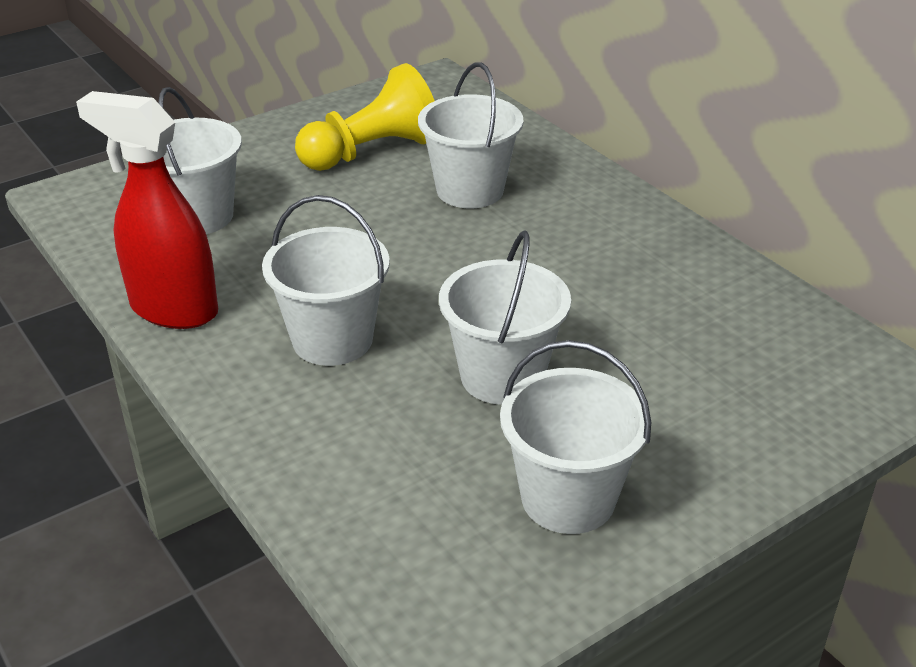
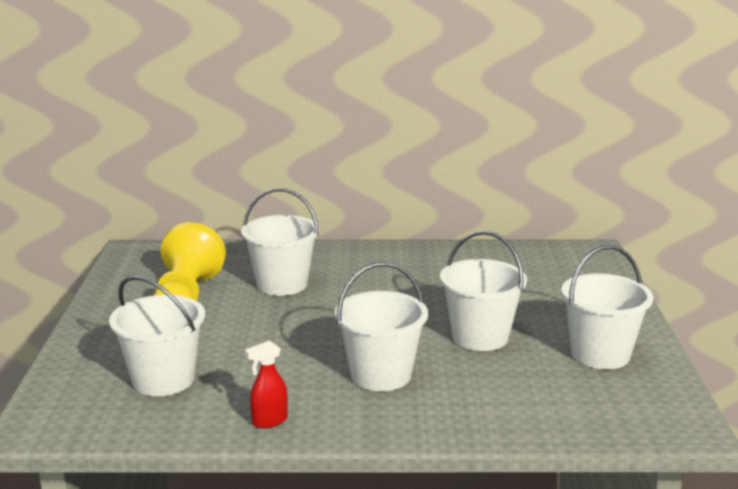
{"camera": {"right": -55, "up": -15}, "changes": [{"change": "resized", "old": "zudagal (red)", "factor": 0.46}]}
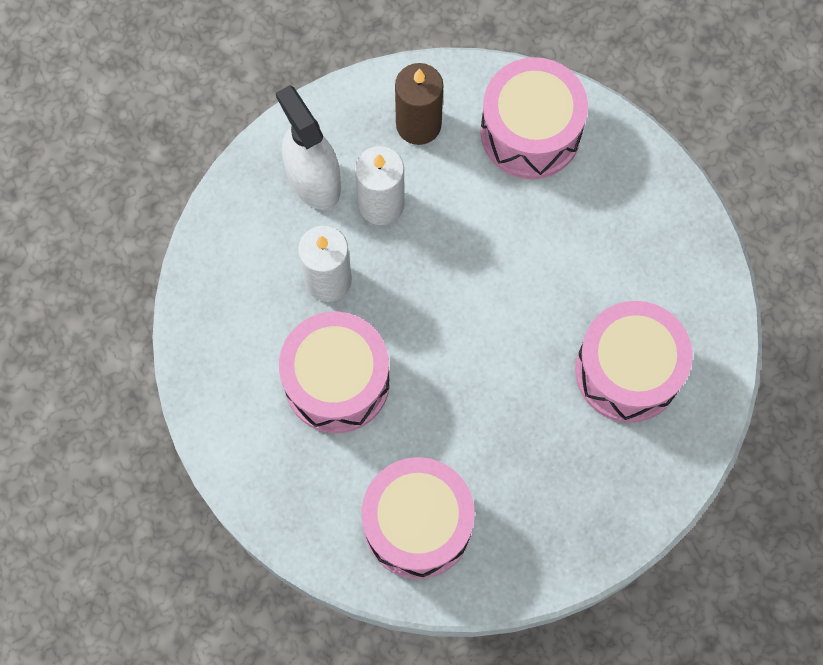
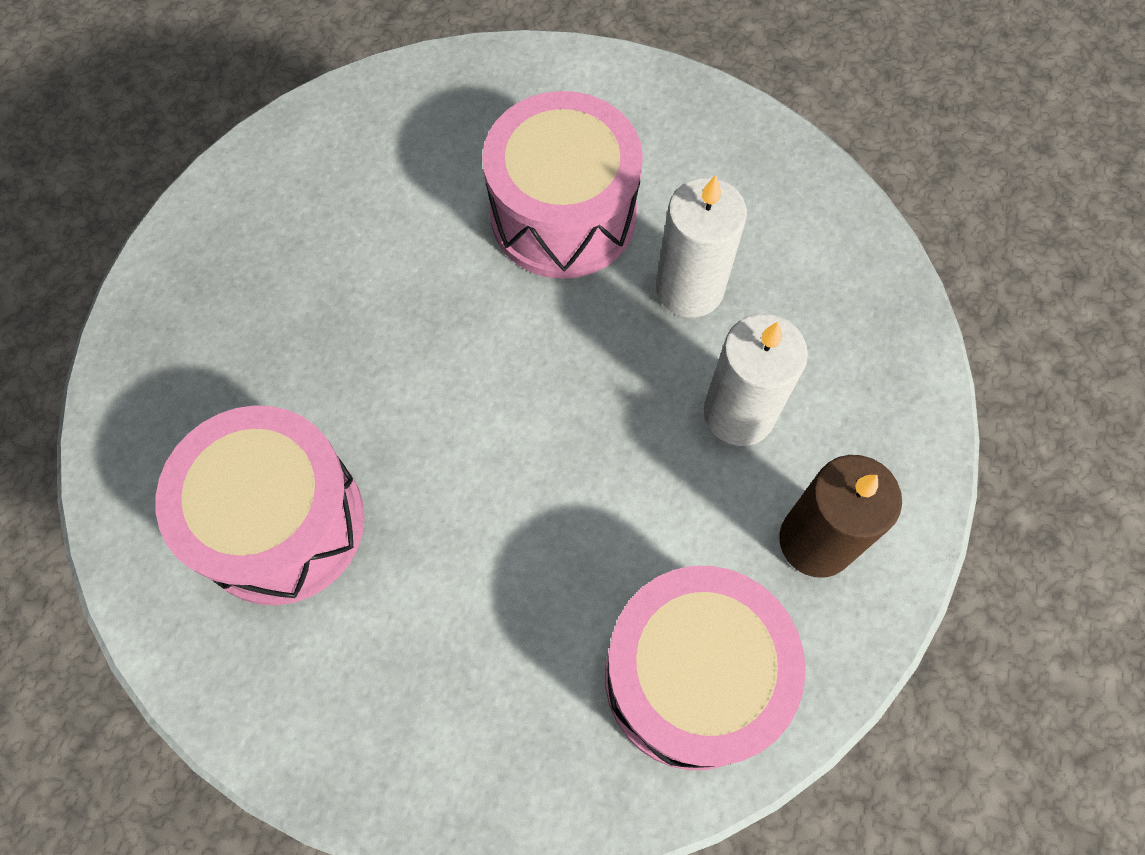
{"camera": {"right": 130, "up": -5}, "changes": [{"change": "removed", "old": "zudagal (white)"}, {"change": "removed", "old": "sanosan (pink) (2nd from left)"}]}
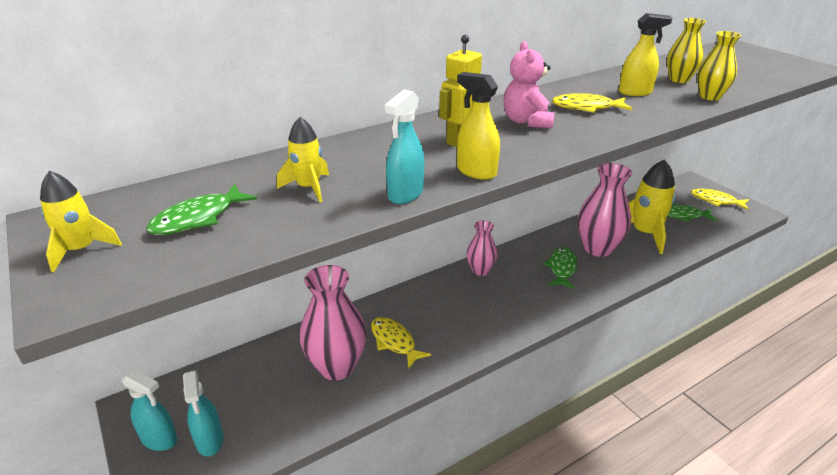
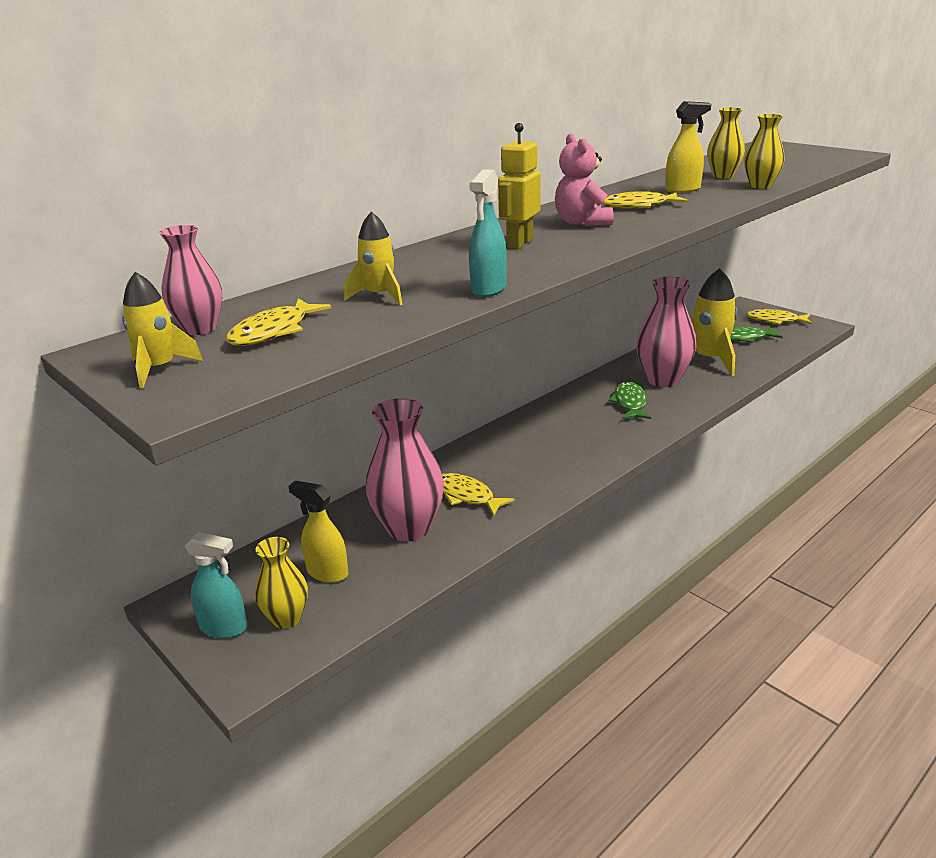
{"camera": {"right": -10, "up": -5}, "changes": [{"change": "moved", "old": "zudagal (yellow) (1st from left)"}, {"change": "recoloured", "old": "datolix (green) (1st from left)", "new": "datolix (yellow) (1st from left)"}, {"change": "moved", "old": "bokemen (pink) (2nd from left in the first image)", "new": "bokemen (pink) (1st from left)"}, {"change": "replaced", "old": "zudagal (turquoise) (2nd from left)", "new": "bokemen (yellow) (1st from left)"}]}
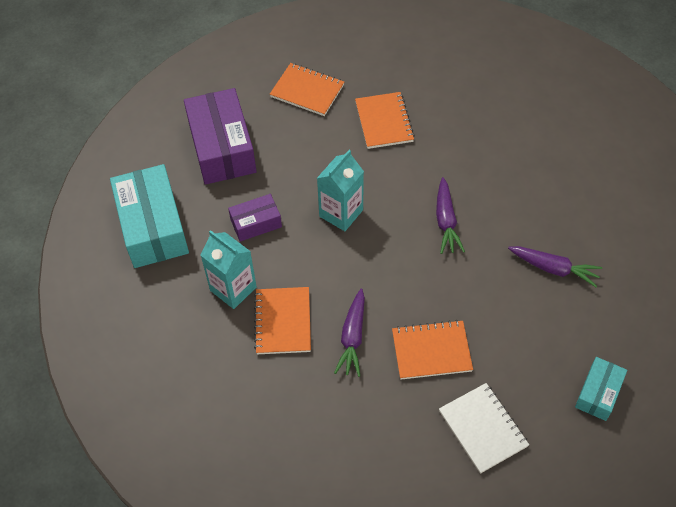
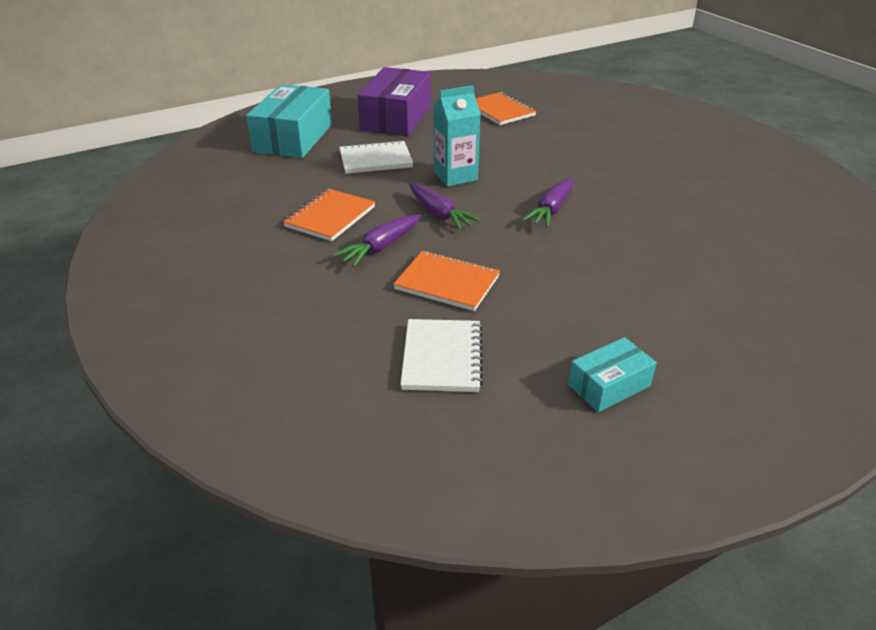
{"camera": {"right": 30, "up": -20}, "changes": [{"change": "removed", "old": "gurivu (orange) (3rd from left)"}, {"change": "replaced", "old": "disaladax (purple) (2nd from left)", "new": "gurivu (white) (1st from left)"}, {"change": "removed", "old": "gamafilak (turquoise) (1st from left)"}, {"change": "moved", "old": "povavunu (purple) (3rd from left in the first image)", "new": "povavunu (purple) (2nd from left)"}]}
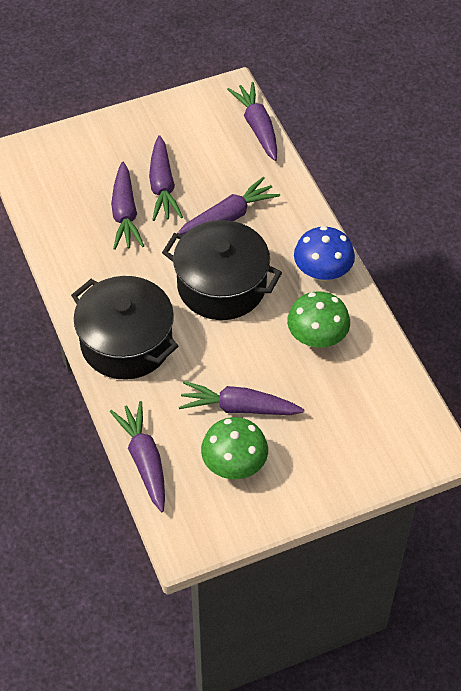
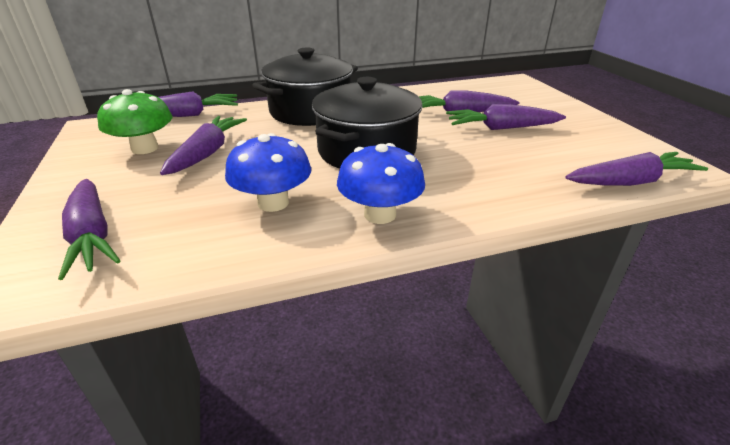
{"camera": {"right": 95, "up": -20}, "changes": [{"change": "moved", "old": "povavunu (purple) (4th from left in the first image)", "new": "povavunu (purple) (1st from left)"}, {"change": "recoloured", "old": "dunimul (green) (2nd from left)", "new": "dunimul (blue) (1st from left)"}]}
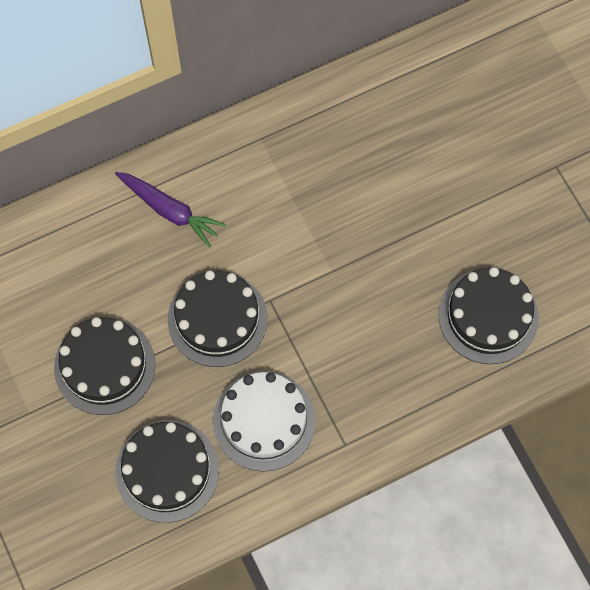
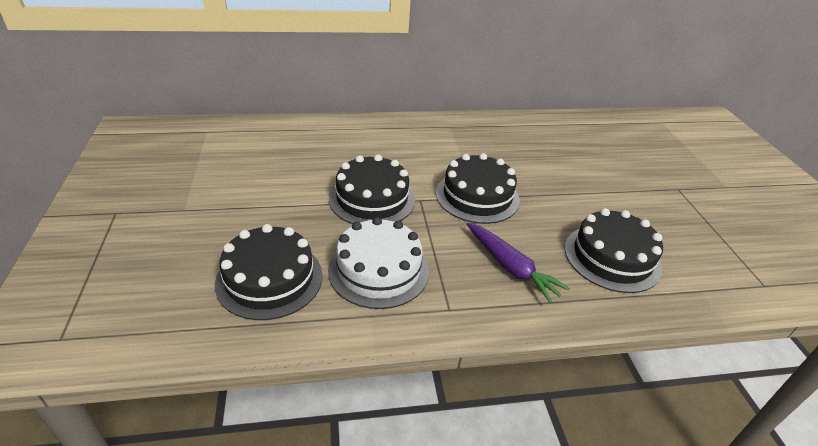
{"camera": {"right": 15, "up": -30}, "changes": [{"change": "moved", "old": "povavunu (purple)"}, {"change": "moved", "old": "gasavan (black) (1st from left in the first image)", "new": "gasavan (black) (3rd from left)"}]}
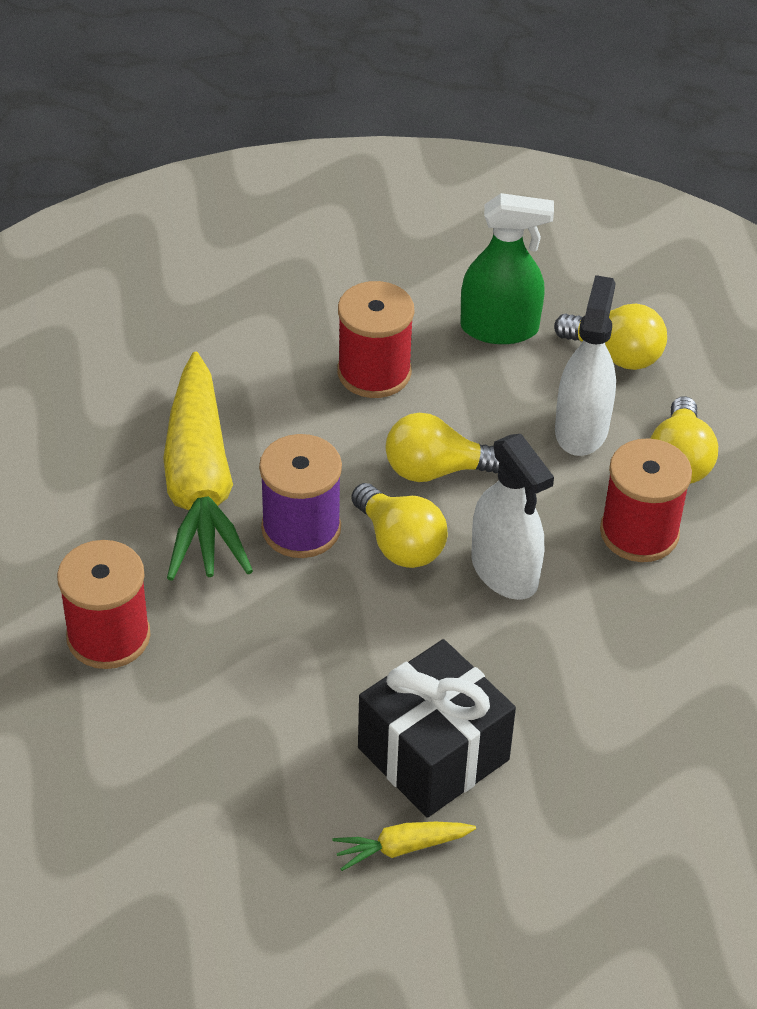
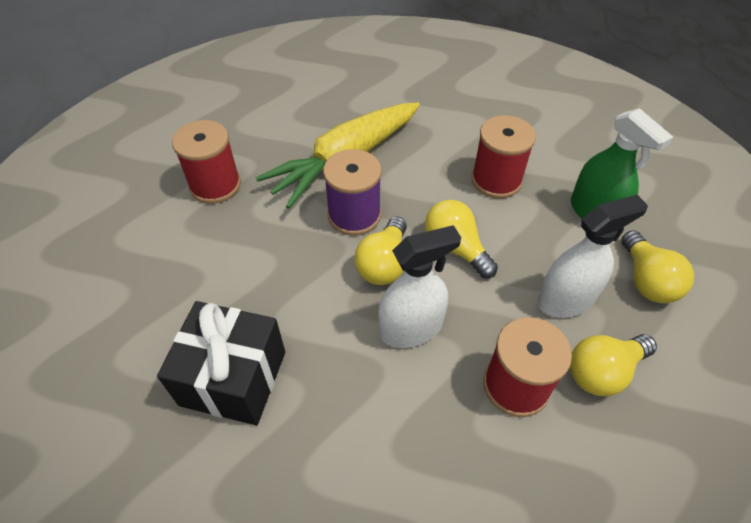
{"camera": {"right": 55, "up": 5}, "changes": [{"change": "turned", "old": "zudagal (white) (1st from left)", "degrees": -135}, {"change": "removed", "old": "povavunu (yellow) (2nd from left)"}]}
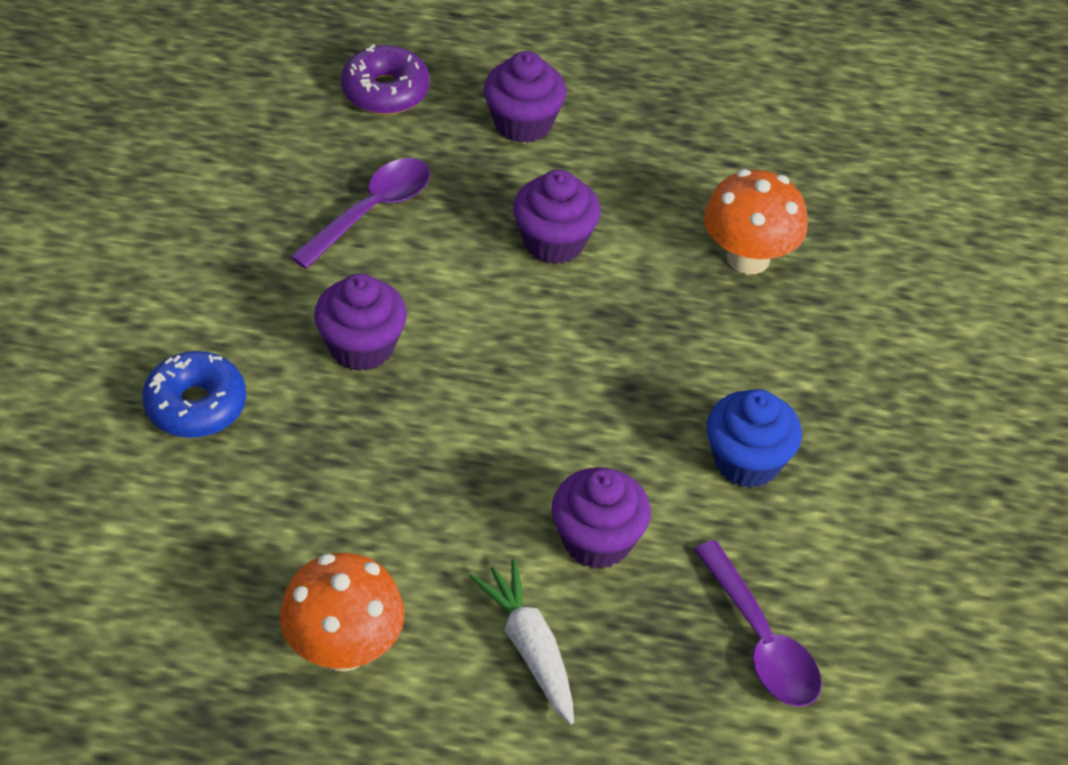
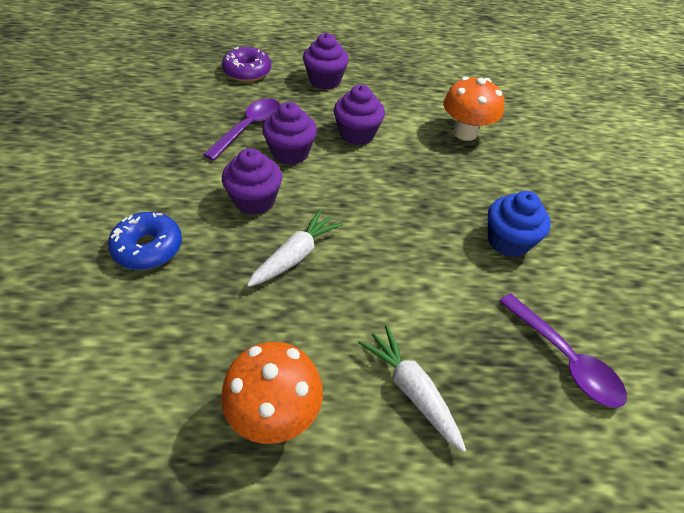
{"camera": {"right": -10, "up": 0}, "changes": [{"change": "moved", "old": "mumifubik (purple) (4th from left in the first image)", "new": "mumifubik (purple) (2nd from left)"}, {"change": "added", "new": "povavunu (white) (1st from left)"}]}
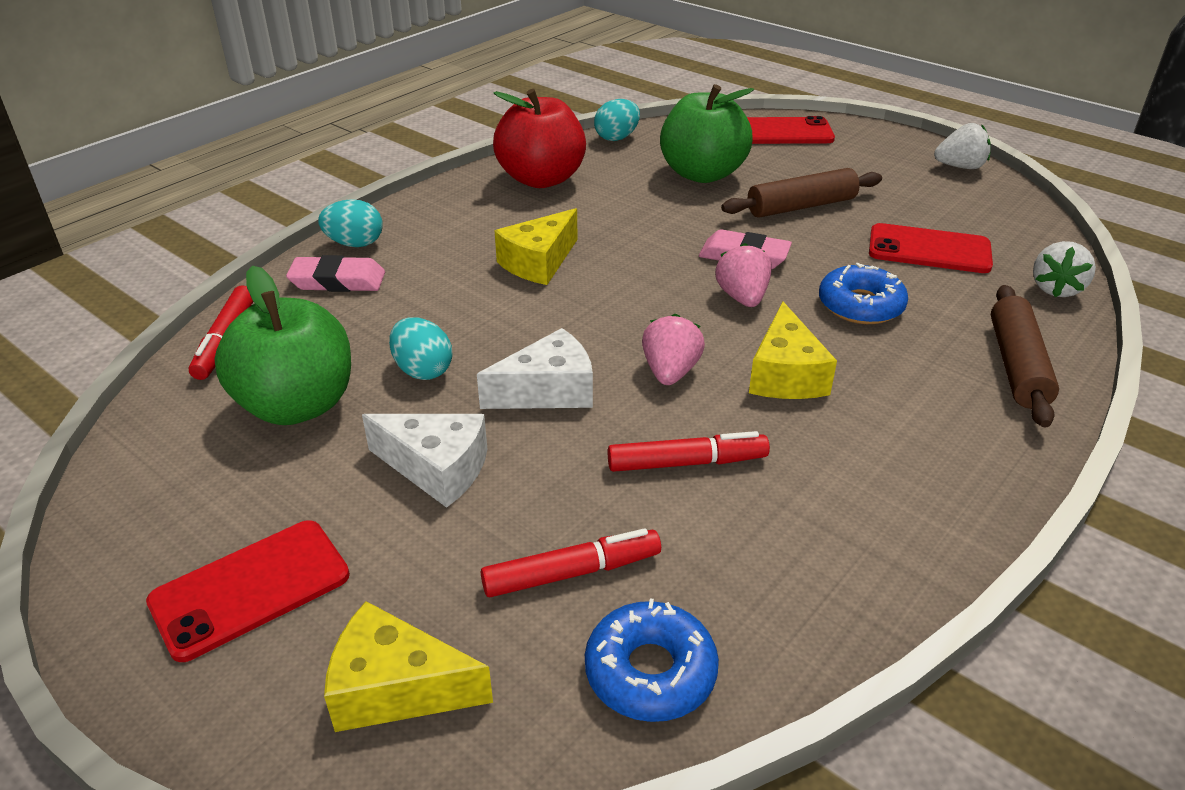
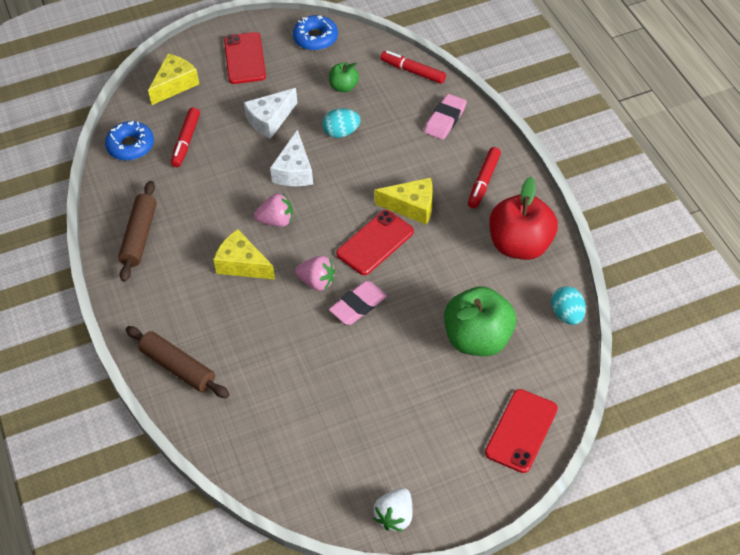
{"camera": {"right": 120, "up": 15}, "changes": [{"change": "moved", "old": "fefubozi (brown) (1st from left)"}, {"change": "removed", "old": "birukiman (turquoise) (1st from left)"}, {"change": "turned", "old": "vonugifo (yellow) (2nd from left in the first image)", "degrees": 120}, {"change": "moved", "old": "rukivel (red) (3rd from left in the first image)", "new": "rukivel (red) (2nd from left)"}, {"change": "removed", "old": "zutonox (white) (2nd from left)"}, {"change": "moved", "old": "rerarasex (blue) (2nd from left)"}, {"change": "resized", "old": "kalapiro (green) (1st from left)", "factor": 0.5}, {"change": "turned", "old": "zutonox (pink) (1st from left)", "degrees": -45}, {"change": "moved", "old": "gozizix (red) (3rd from left)"}]}
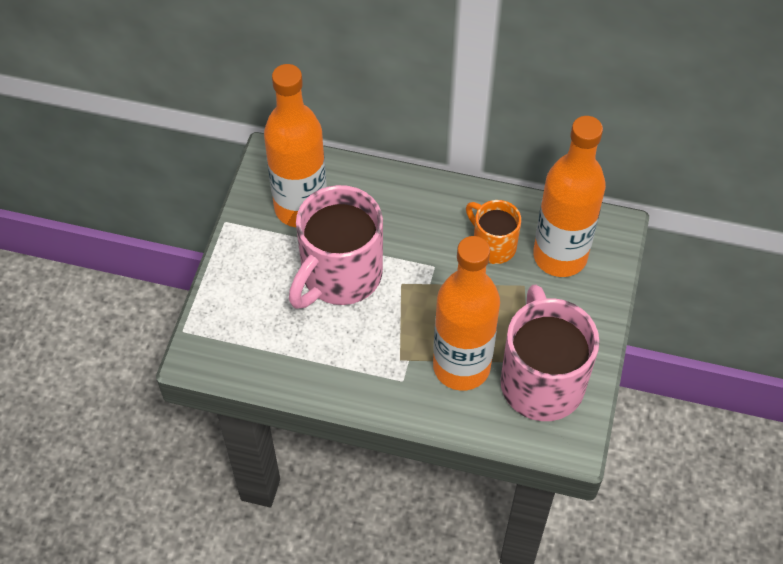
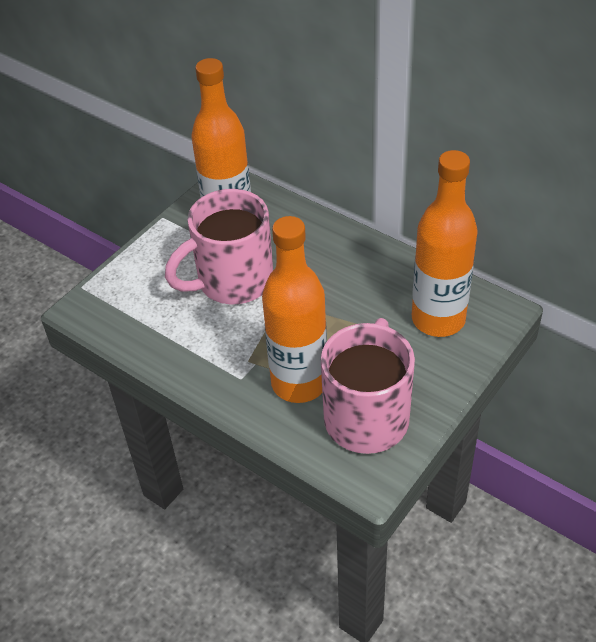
{"camera": {"right": 25, "up": -10}, "changes": [{"change": "removed", "old": "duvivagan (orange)"}]}
